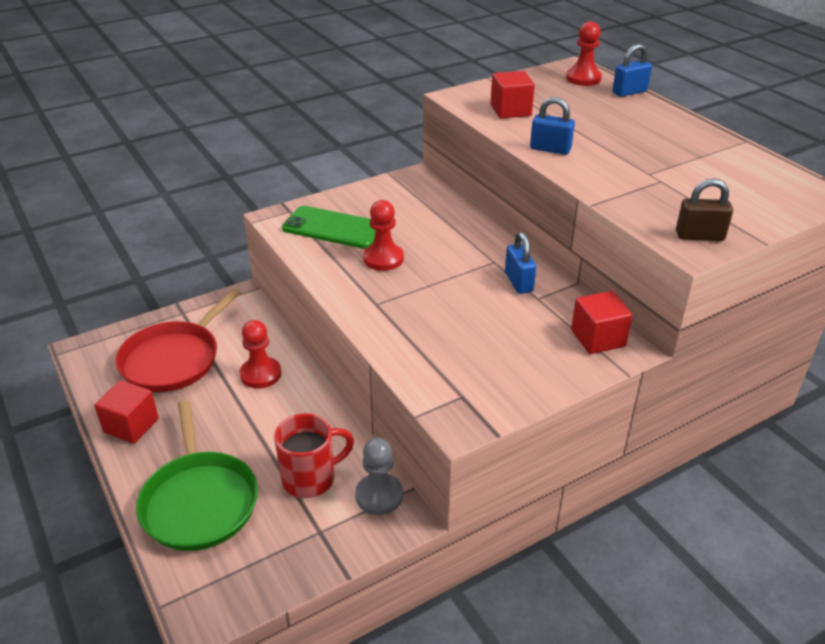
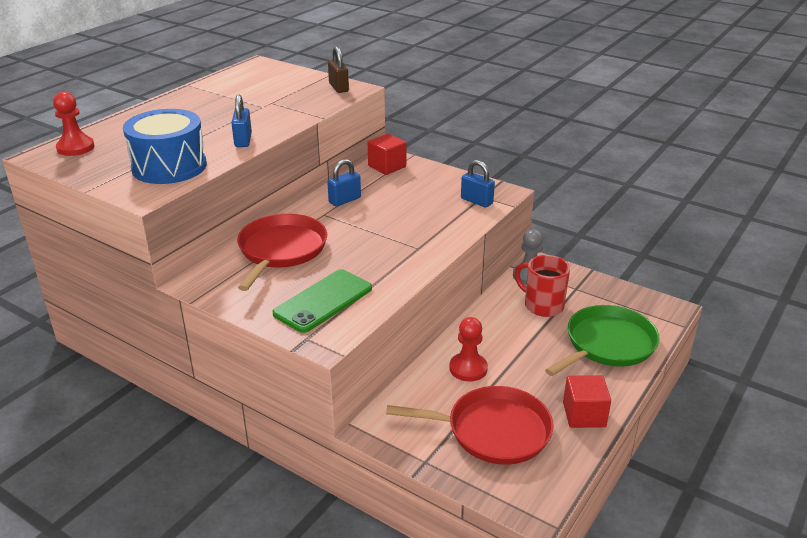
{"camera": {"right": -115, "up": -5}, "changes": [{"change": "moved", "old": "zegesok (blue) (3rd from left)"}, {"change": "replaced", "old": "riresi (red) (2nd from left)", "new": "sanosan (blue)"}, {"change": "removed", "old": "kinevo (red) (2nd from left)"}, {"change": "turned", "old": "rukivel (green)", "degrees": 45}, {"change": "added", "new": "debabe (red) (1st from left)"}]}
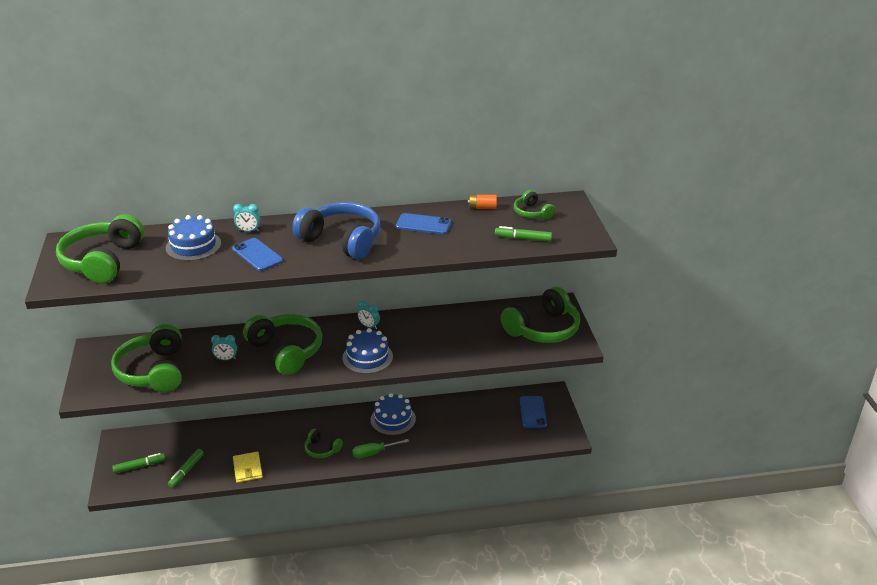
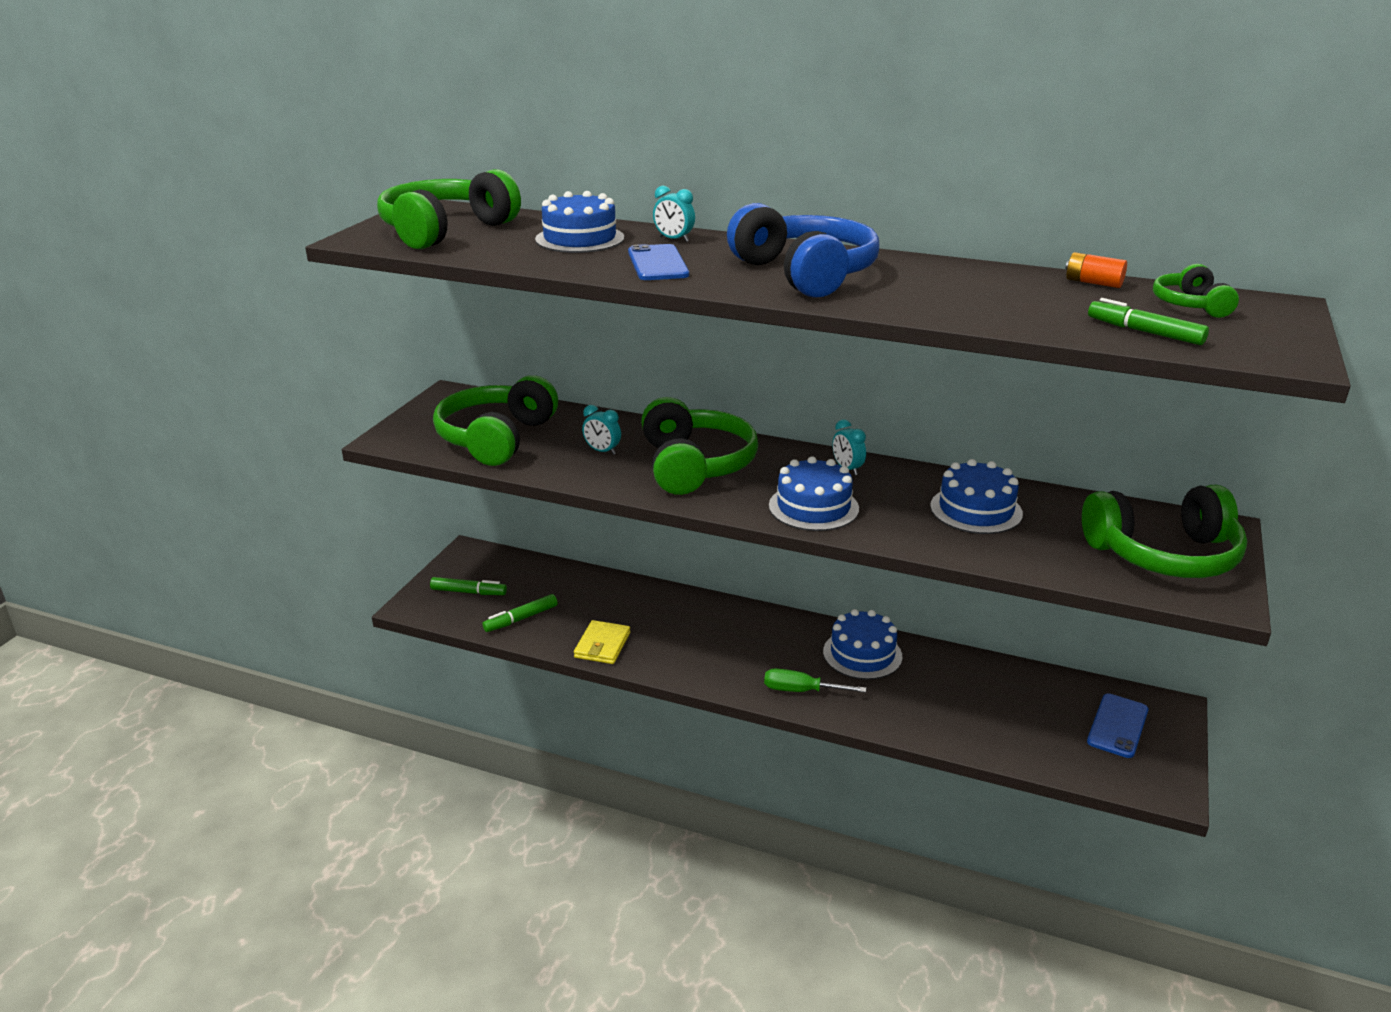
{"camera": {"right": 30, "up": -5}, "changes": [{"change": "removed", "old": "rukivel (blue) (2nd from left)"}, {"change": "removed", "old": "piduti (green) (4th from left)"}, {"change": "added", "new": "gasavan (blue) (4th from left)"}]}
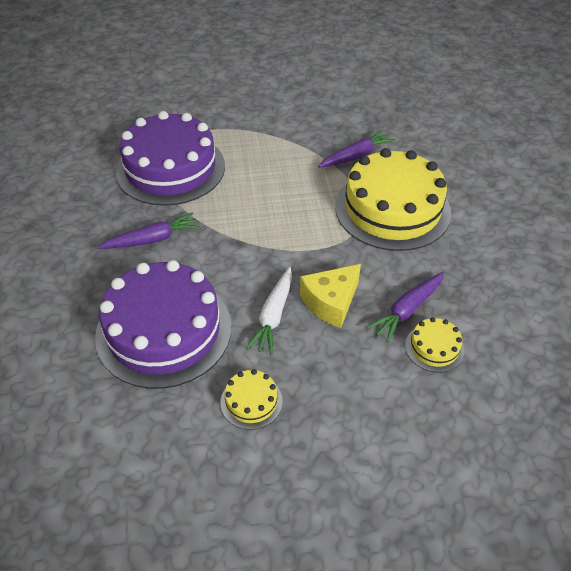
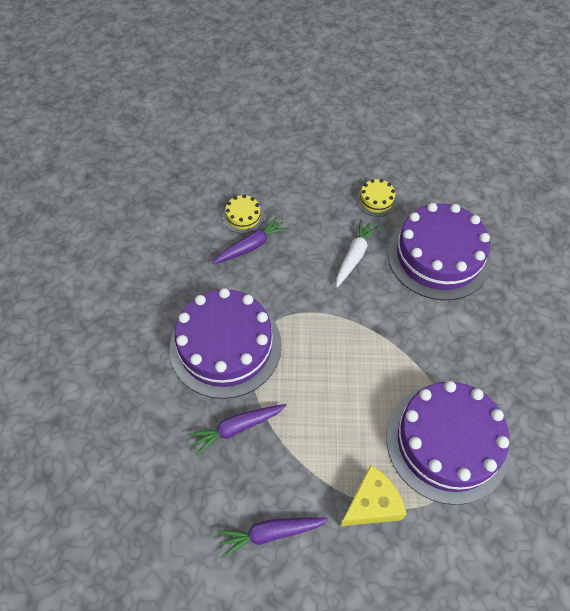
{"camera": {"right": -170, "up": 10}, "changes": [{"change": "recoloured", "old": "gasavan (yellow) (2nd from left)", "new": "gasavan (purple) (1st from left)"}, {"change": "moved", "old": "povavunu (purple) (1st from left in the first image)", "new": "povavunu (purple) (3rd from left)"}, {"change": "moved", "old": "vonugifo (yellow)"}]}
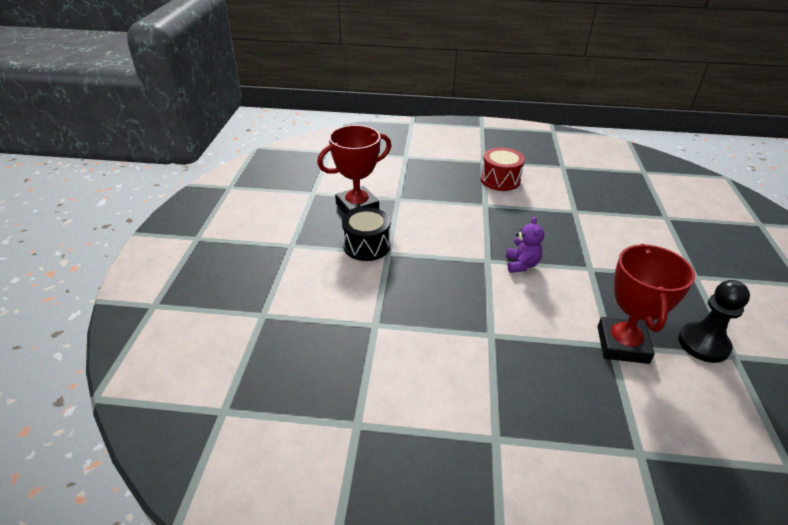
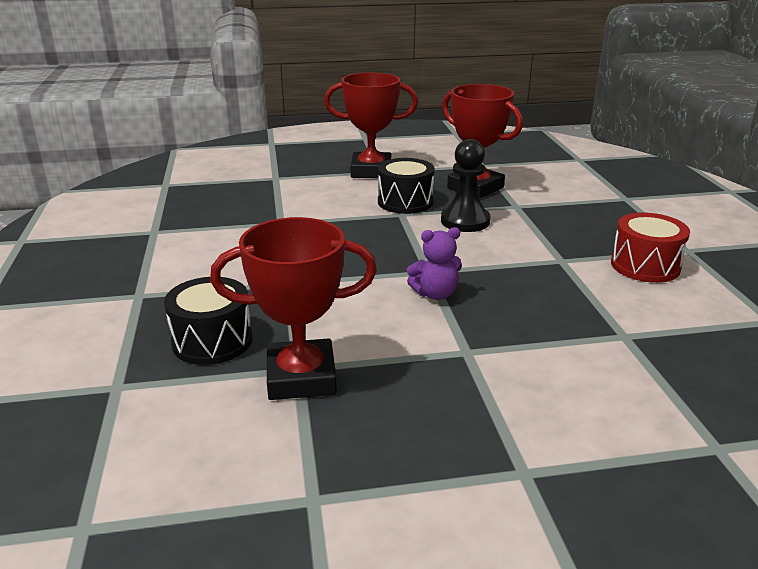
{"camera": {"right": 75, "up": -10}, "changes": [{"change": "moved", "old": "kinevo (black)"}, {"change": "added", "new": "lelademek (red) (2nd from left)"}, {"change": "added", "new": "sanosan (black) (1st from left)"}]}
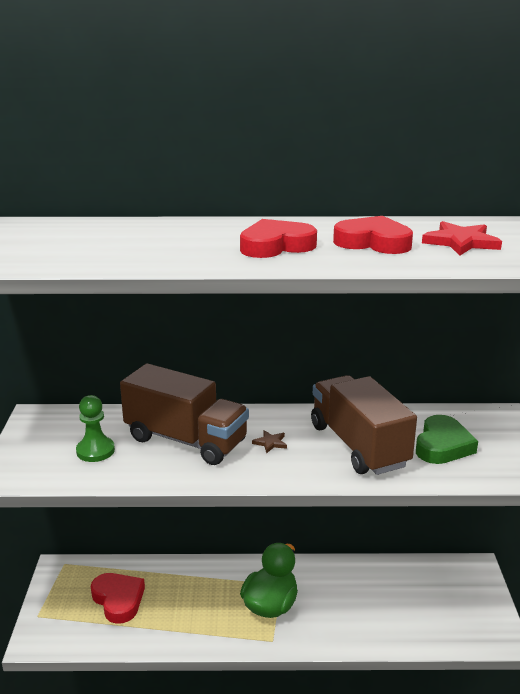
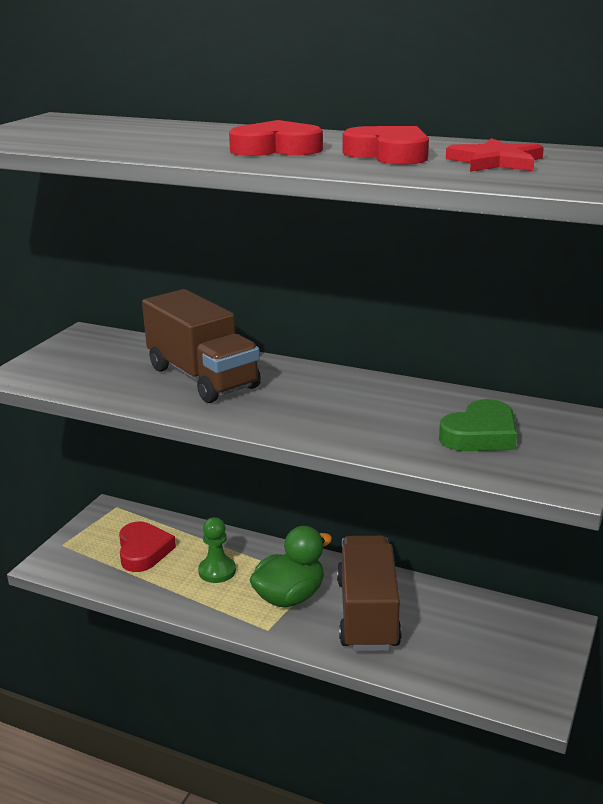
{"camera": {"right": 25, "up": 0}, "changes": [{"change": "moved", "old": "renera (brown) (2nd from left)"}, {"change": "moved", "old": "kinevo (green)"}, {"change": "removed", "old": "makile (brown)"}]}
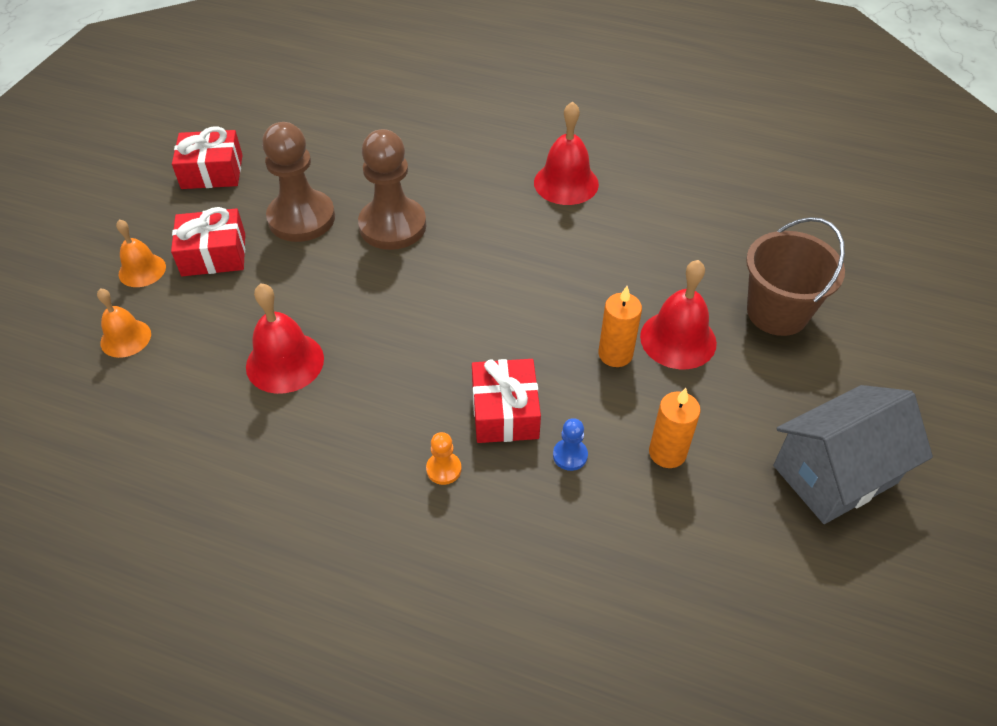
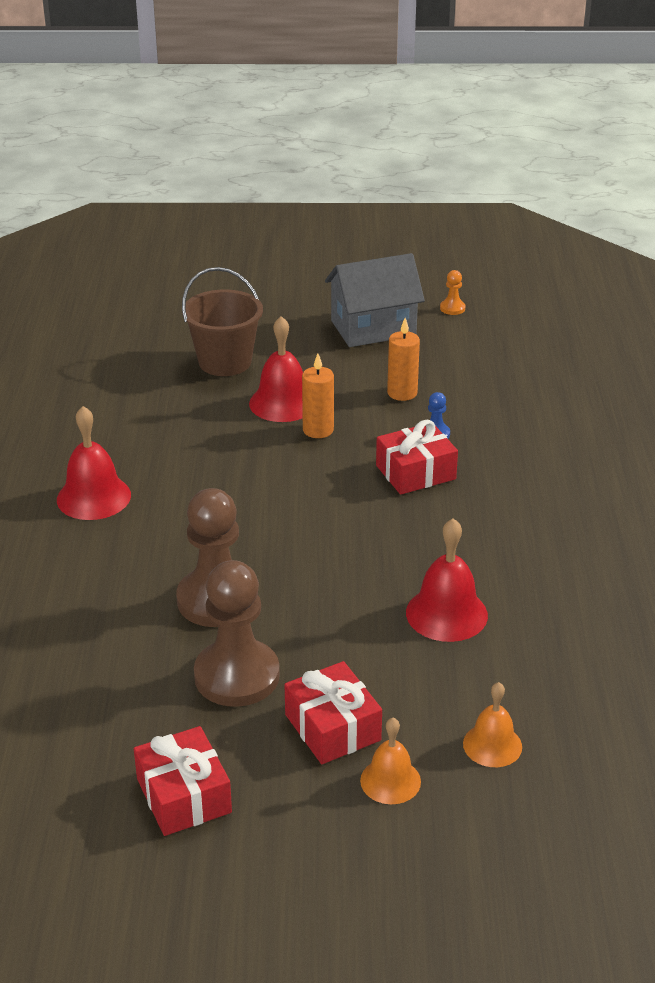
{"camera": {"right": -110, "up": -15}, "changes": [{"change": "turned", "old": "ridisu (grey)", "degrees": -60}, {"change": "moved", "old": "kinevo (orange)"}]}
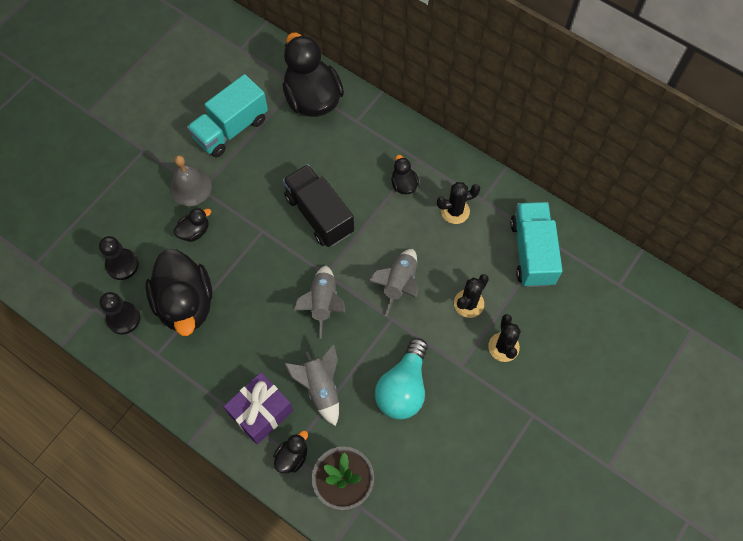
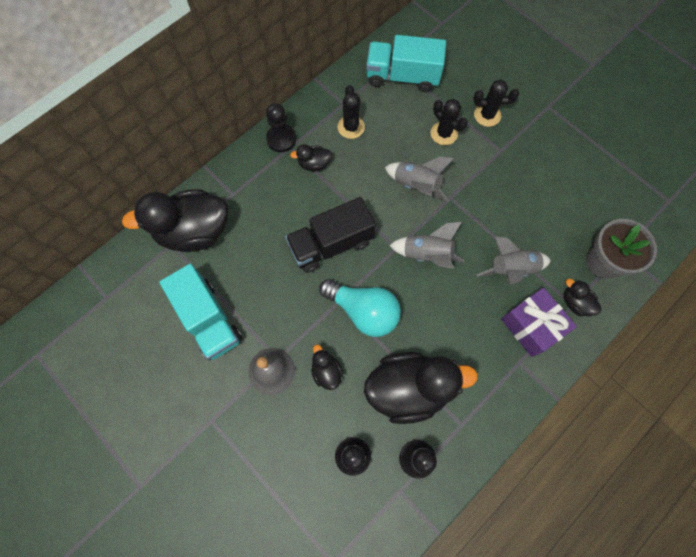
{"camera": {"right": -80, "up": 5}, "changes": [{"change": "moved", "old": "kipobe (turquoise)"}, {"change": "added", "new": "kinevo (black) (1st from left)"}]}
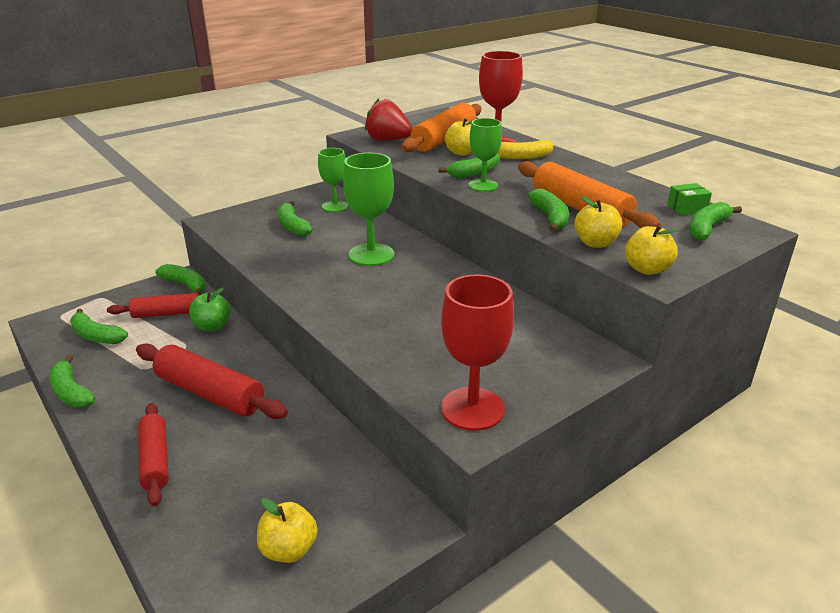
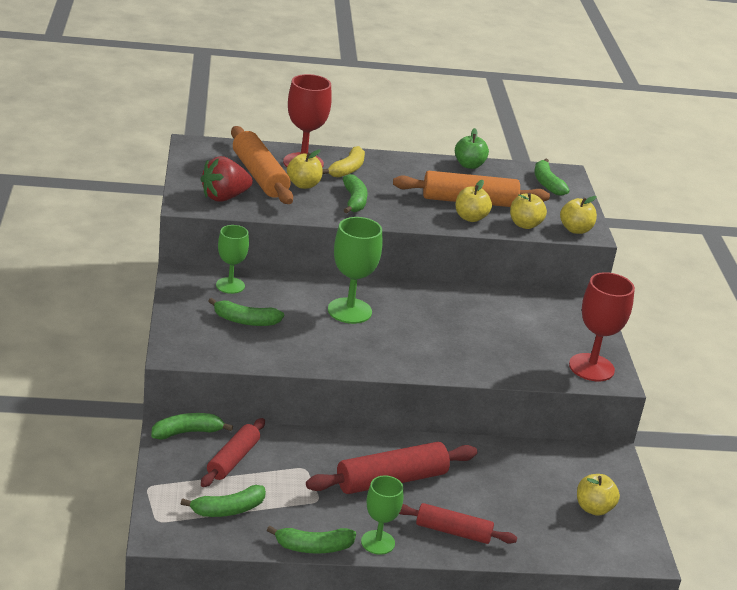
{"camera": {"right": -60, "up": 0}, "changes": [{"change": "moved", "old": "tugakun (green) (3rd from left)"}, {"change": "removed", "old": "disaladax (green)"}, {"change": "replaced", "old": "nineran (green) (6th from left)", "new": "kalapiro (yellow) (2nd from left)"}, {"change": "moved", "old": "kalapiro (green)"}]}
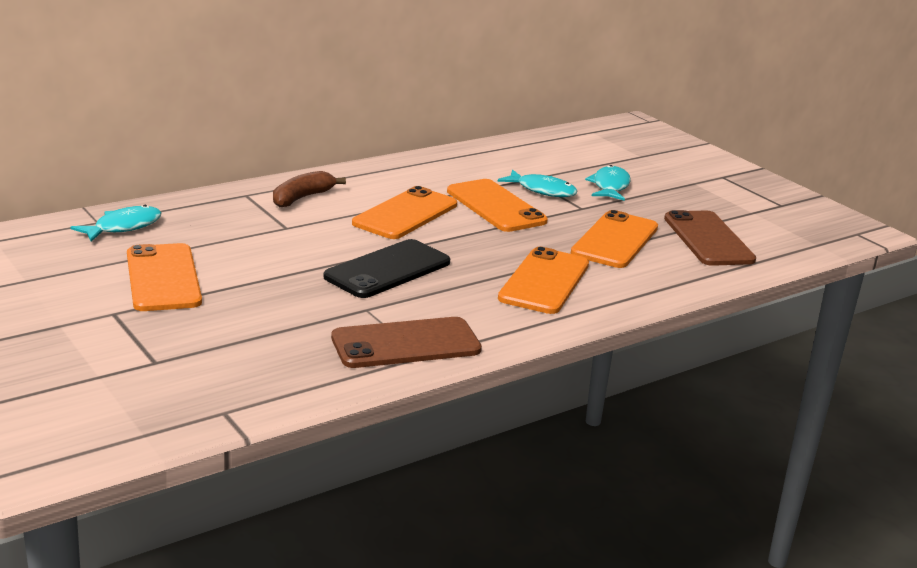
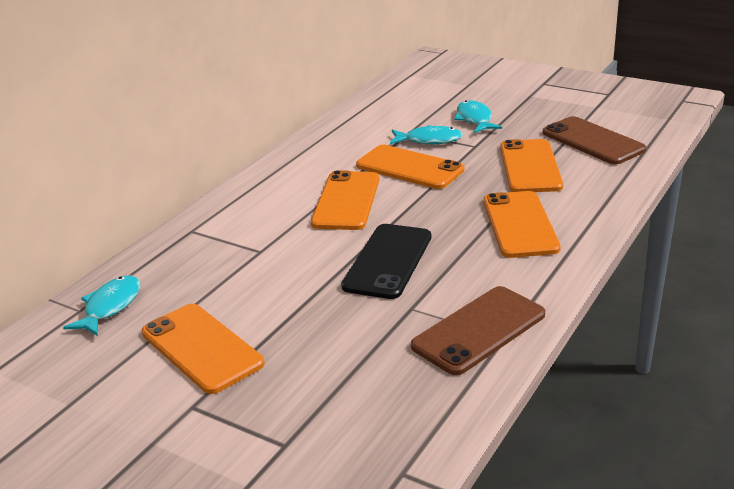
{"camera": {"right": -20, "up": 5}, "changes": [{"change": "removed", "old": "nineran (brown)"}]}
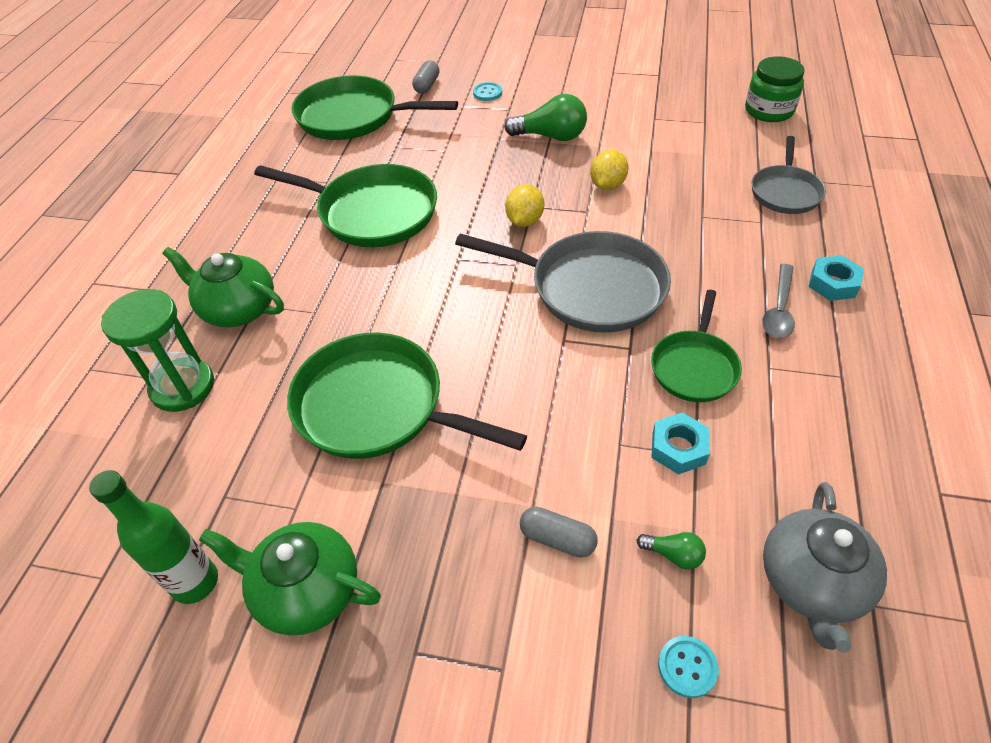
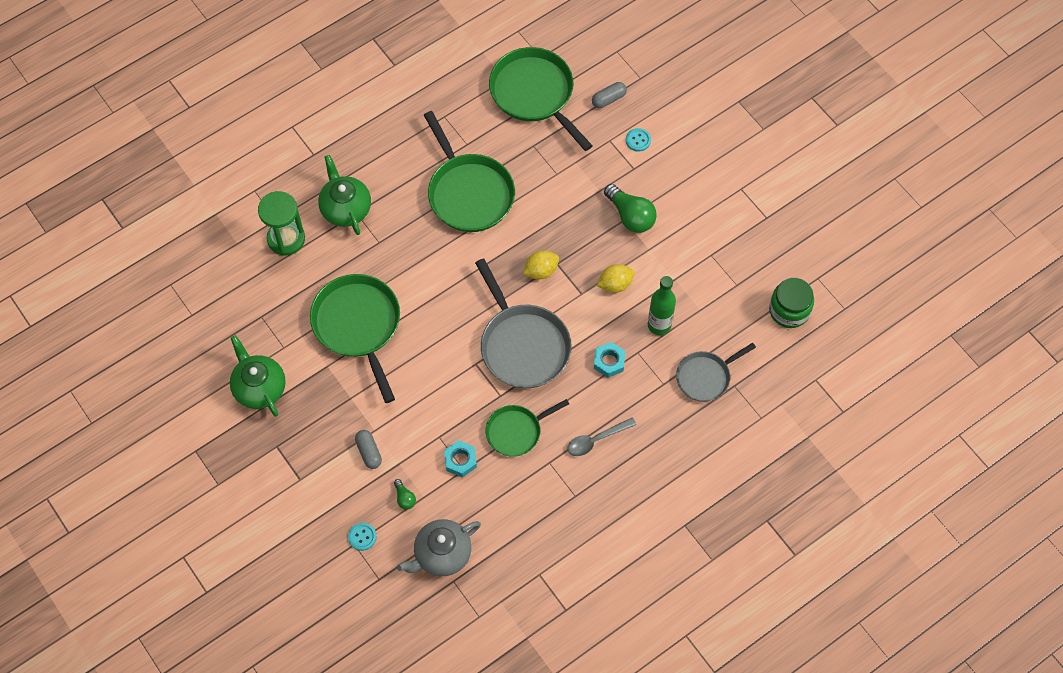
{"camera": {"right": 40, "up": 15}, "changes": [{"change": "moved", "old": "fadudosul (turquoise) (2nd from left)"}, {"change": "moved", "old": "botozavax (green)"}]}
